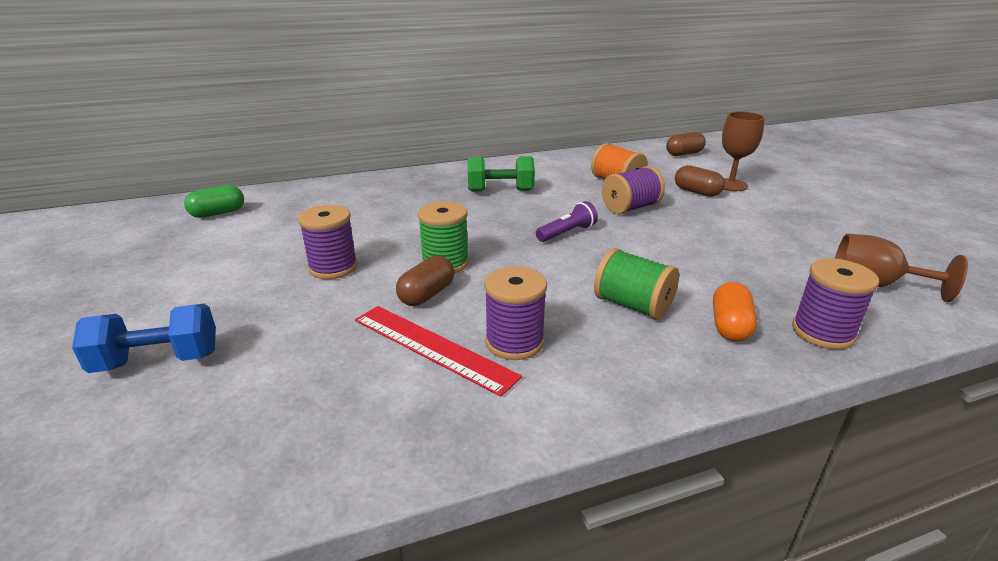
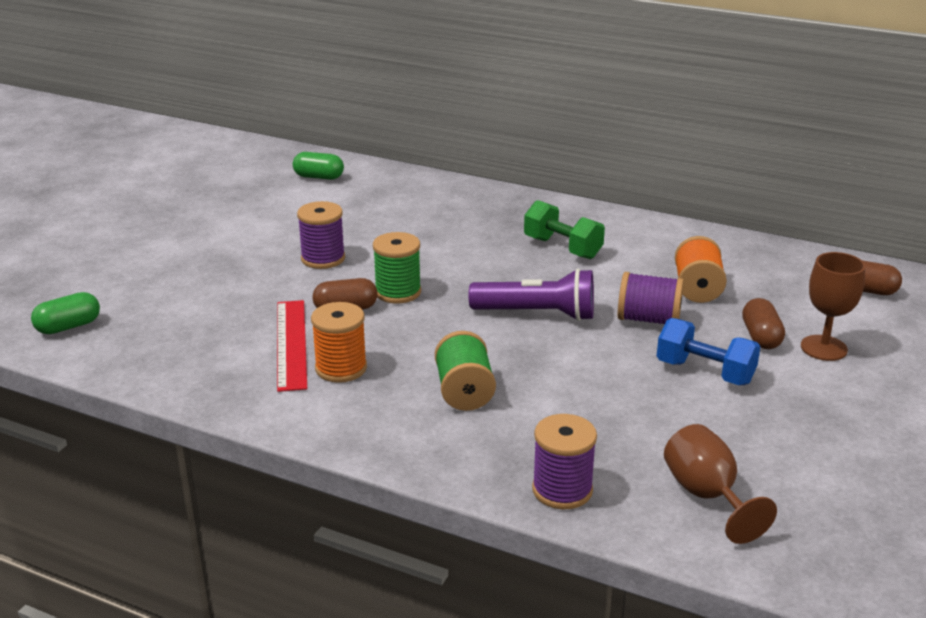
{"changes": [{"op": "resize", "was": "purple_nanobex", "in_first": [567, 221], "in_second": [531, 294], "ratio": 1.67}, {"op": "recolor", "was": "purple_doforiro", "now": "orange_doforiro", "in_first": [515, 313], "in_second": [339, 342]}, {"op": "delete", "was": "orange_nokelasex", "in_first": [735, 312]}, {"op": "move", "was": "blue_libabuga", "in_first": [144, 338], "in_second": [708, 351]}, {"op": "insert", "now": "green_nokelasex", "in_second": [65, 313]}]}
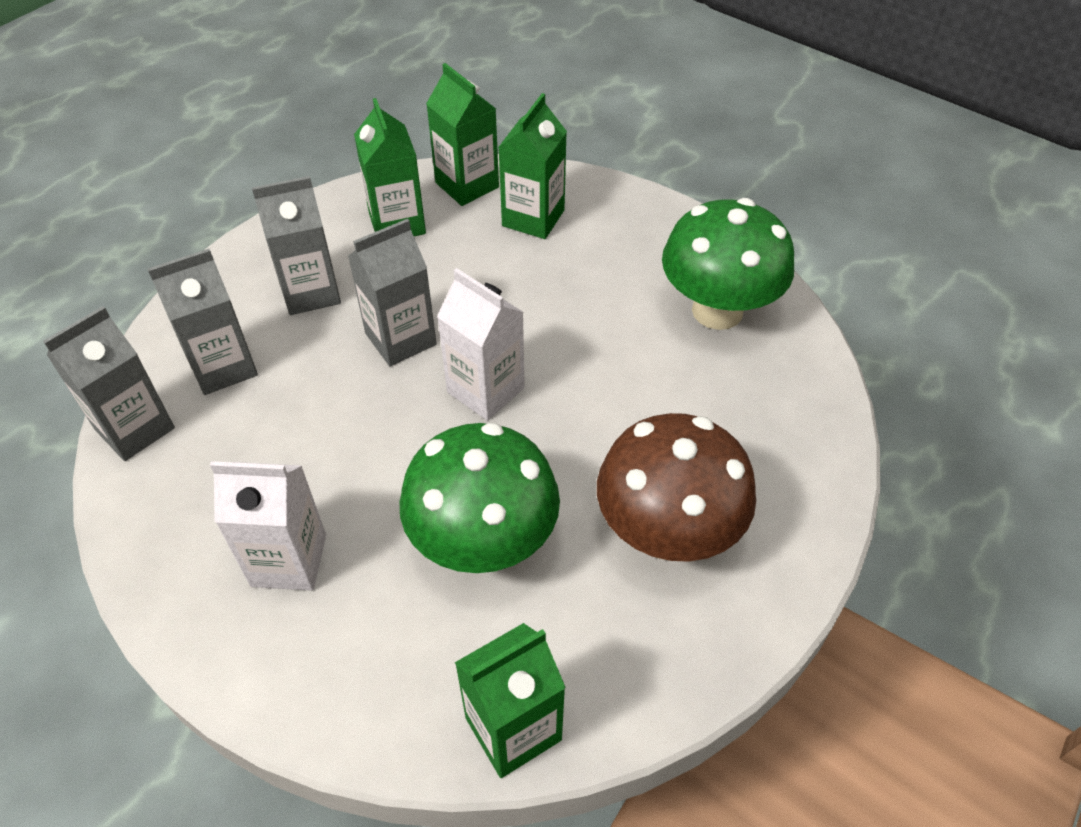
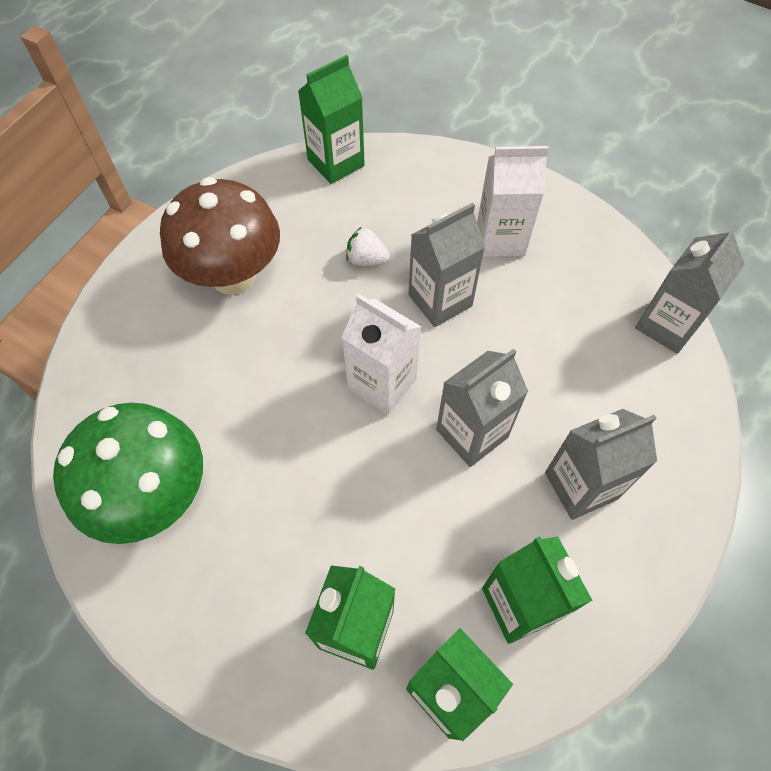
{"changes": [{"op": "move", "was": "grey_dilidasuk", "in_first": [203, 322], "in_second": [446, 265]}, {"op": "replace", "was": "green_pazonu", "now": "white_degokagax", "in_first": [480, 498], "in_second": [368, 246]}]}
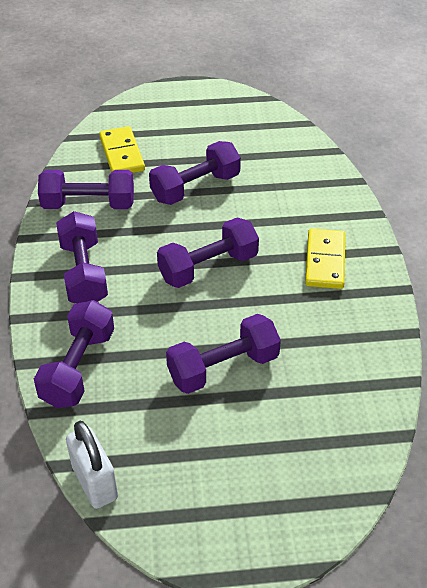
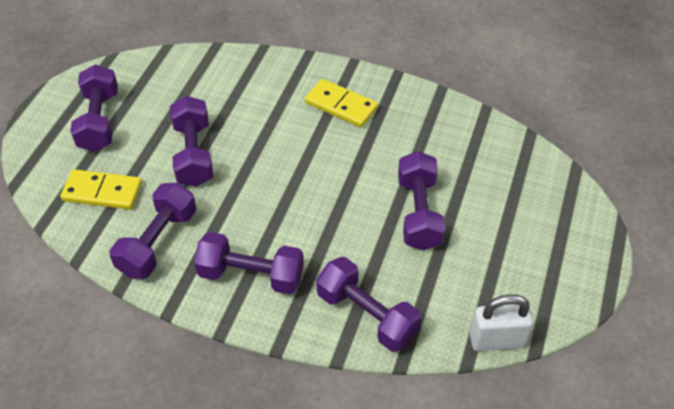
{"changes": [{"op": "move", "was": "purple_libabuga", "in_first": [208, 253], "in_second": [94, 108]}]}
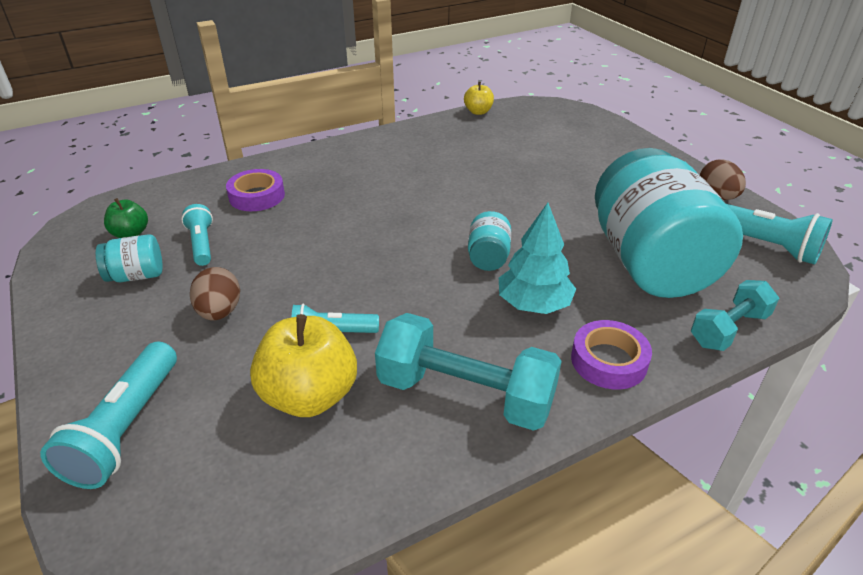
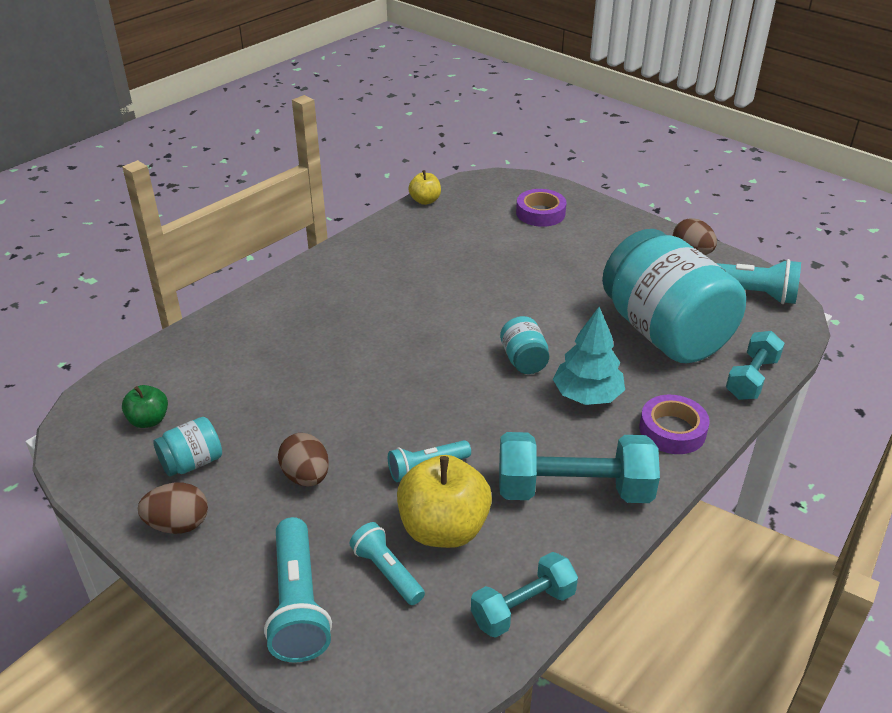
{"changes": [{"op": "move", "was": "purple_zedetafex", "in_first": [255, 190], "in_second": [541, 208]}, {"op": "move", "was": "turquoise_nanobex", "in_first": [197, 235], "in_second": [387, 563]}, {"op": "insert", "now": "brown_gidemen", "in_second": [173, 508]}, {"op": "insert", "now": "turquoise_libabuga", "in_second": [524, 595]}]}
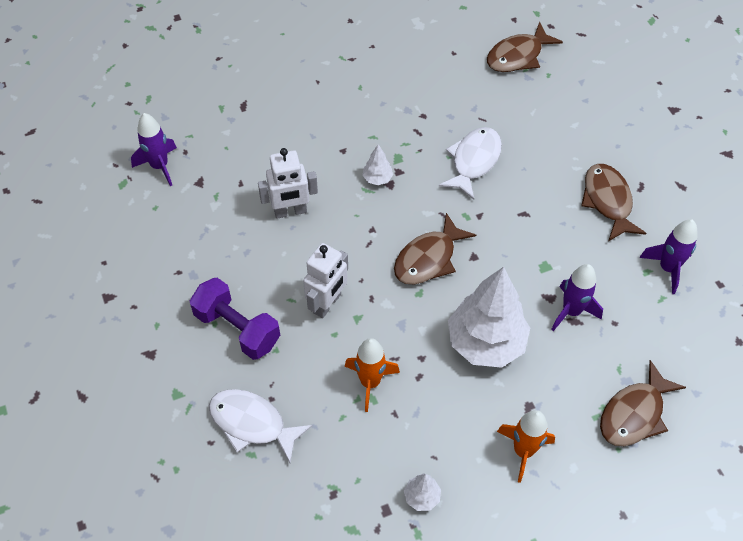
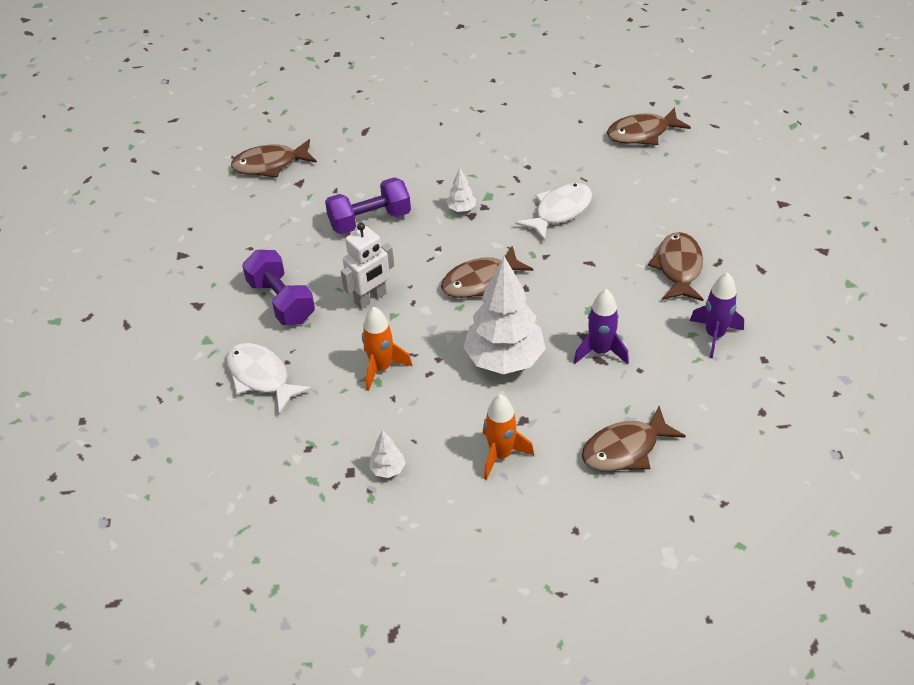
{"changes": [{"op": "replace", "was": "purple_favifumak", "now": "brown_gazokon", "in_first": [154, 149], "in_second": [274, 158]}, {"op": "replace", "was": "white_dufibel", "now": "purple_libabuga", "in_first": [288, 183], "in_second": [368, 205]}]}
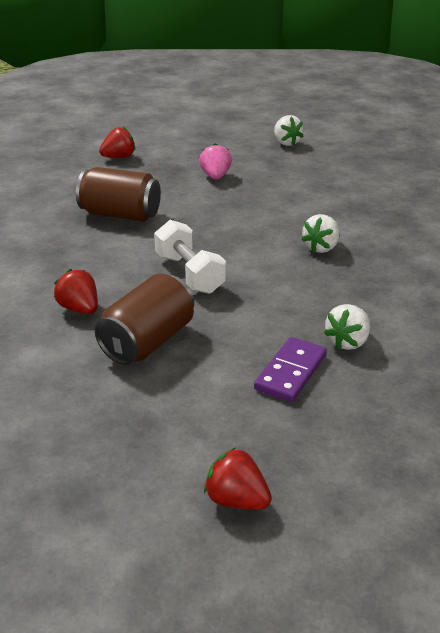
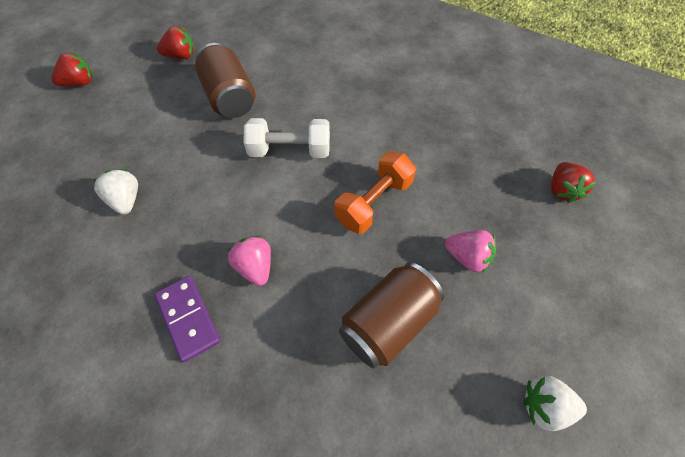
{"changes": [{"op": "move", "was": "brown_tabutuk", "in_first": [118, 194], "in_second": [391, 315]}, {"op": "recolor", "was": "white_degokagax", "now": "pink_degokagax", "in_first": [320, 233], "in_second": [249, 261]}, {"op": "move", "was": "red_degokagax", "in_first": [76, 291], "in_second": [176, 42]}, {"op": "move", "was": "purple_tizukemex", "in_first": [290, 369], "in_second": [187, 319]}, {"op": "insert", "now": "orange_libabuga", "in_second": [375, 192]}]}
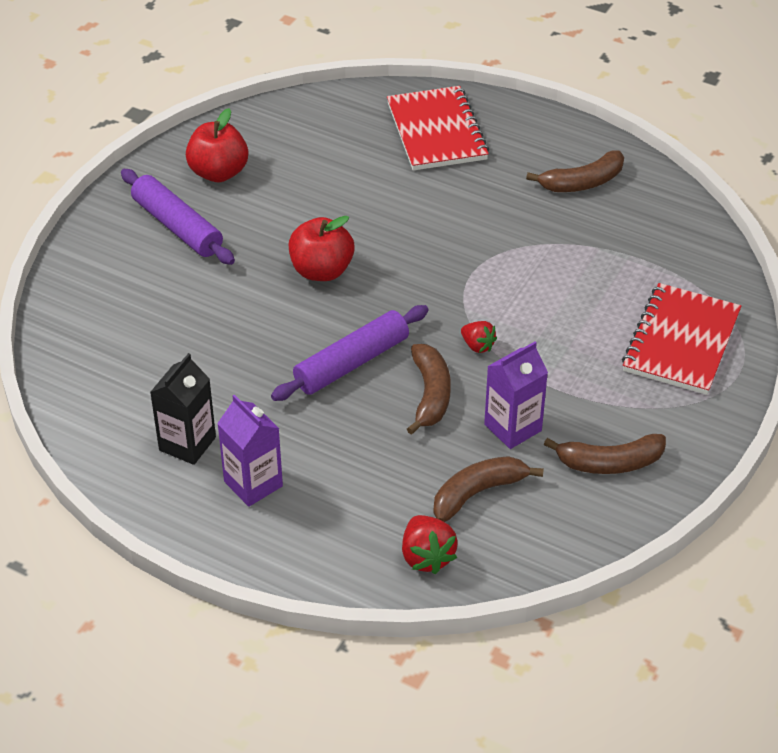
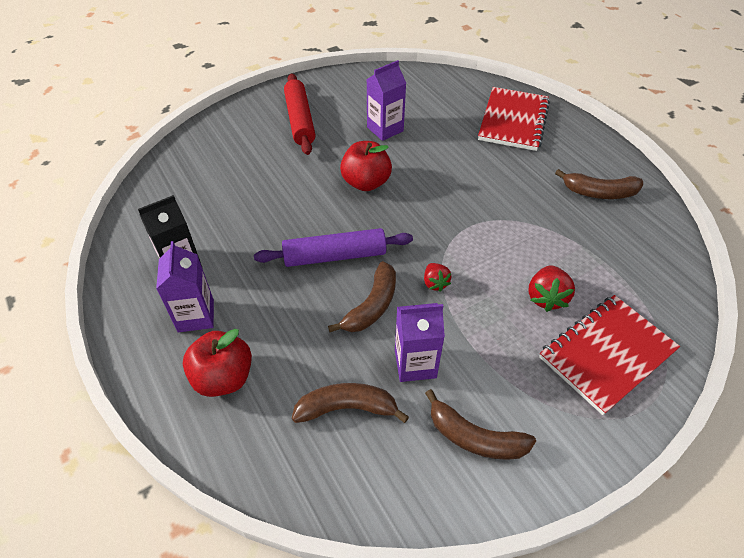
{"changes": [{"op": "move", "was": "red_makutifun", "in_first": [217, 145], "in_second": [217, 363]}, {"op": "recolor", "was": "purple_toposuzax", "now": "red_toposuzax", "in_first": [178, 217], "in_second": [299, 114]}, {"op": "move", "was": "red_degokagax", "in_first": [430, 544], "in_second": [552, 288]}, {"op": "insert", "now": "purple_dilidasuk", "in_second": [386, 100]}]}
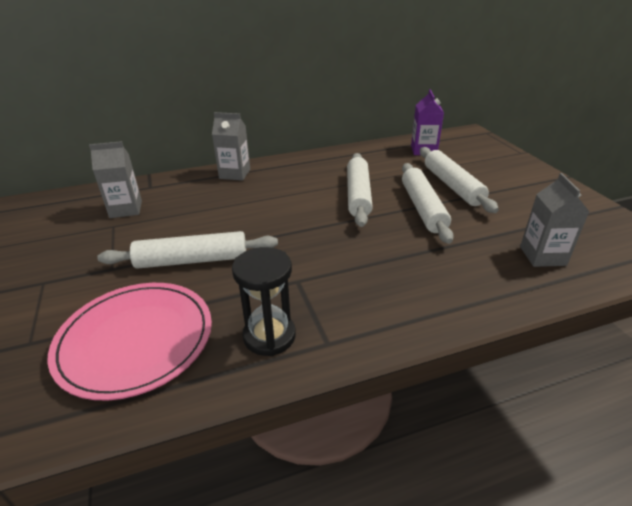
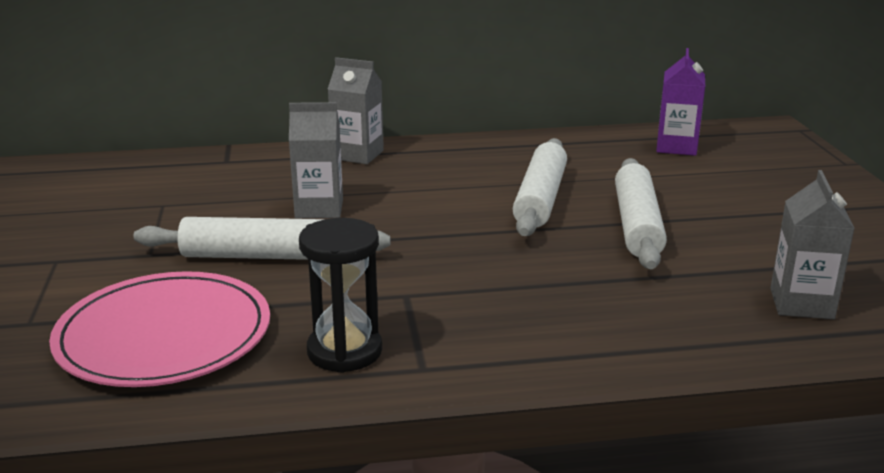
{"changes": [{"op": "move", "was": "grey_dilidasuk", "in_first": [115, 179], "in_second": [316, 160]}, {"op": "delete", "was": "white_toposuzax", "in_first": [459, 180]}]}
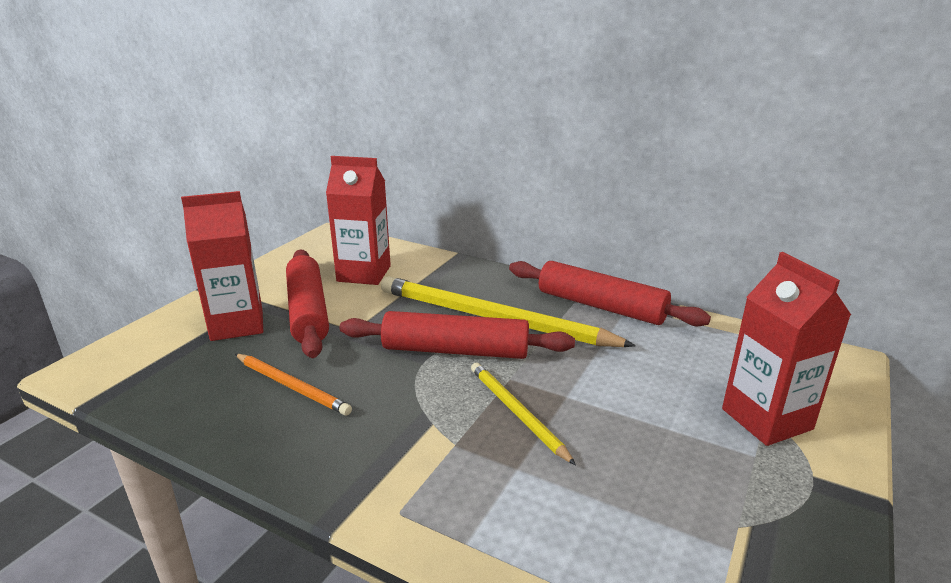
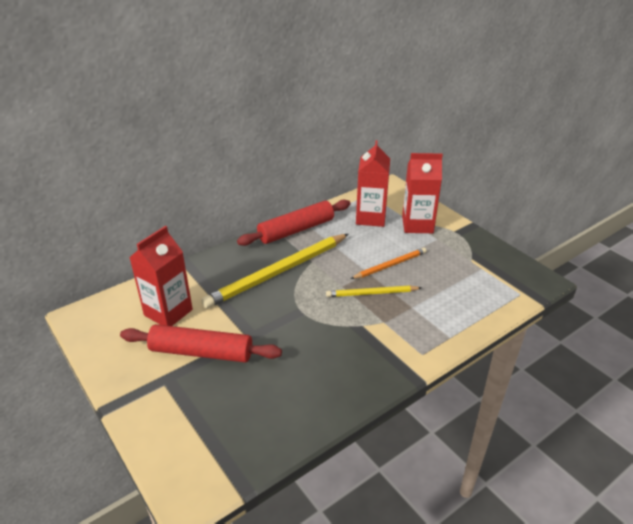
{"changes": [{"op": "move", "was": "red_dilidasuk", "in_first": [222, 266], "in_second": [373, 183]}, {"op": "delete", "was": "red_toposuzax", "in_first": [457, 335]}, {"op": "move", "was": "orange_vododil", "in_first": [293, 385], "in_second": [389, 263]}]}
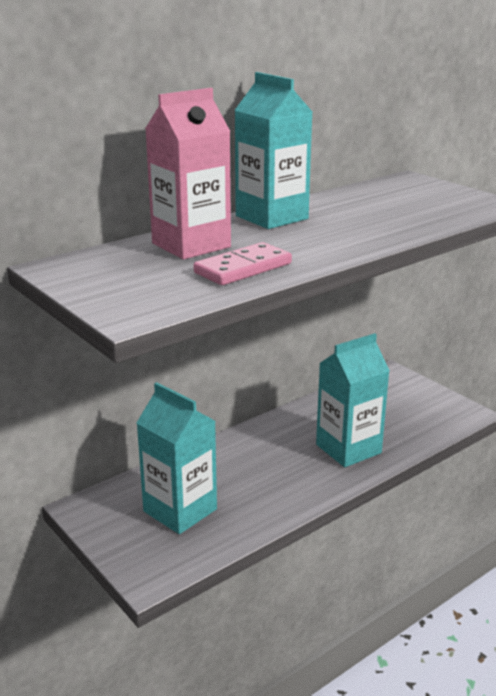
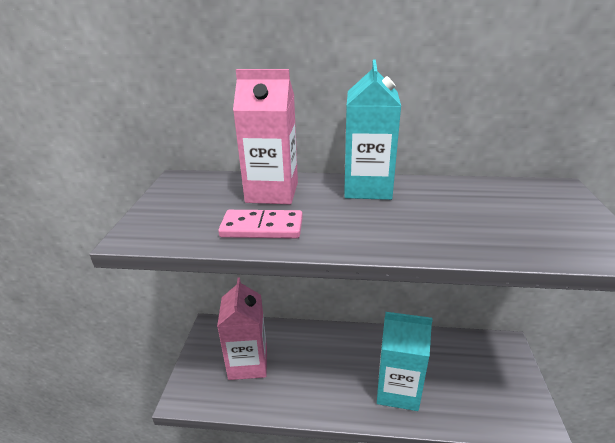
{"changes": [{"op": "recolor", "was": "turquoise_dilidasuk", "now": "pink_dilidasuk", "in_first": [177, 458], "in_second": [242, 328]}]}
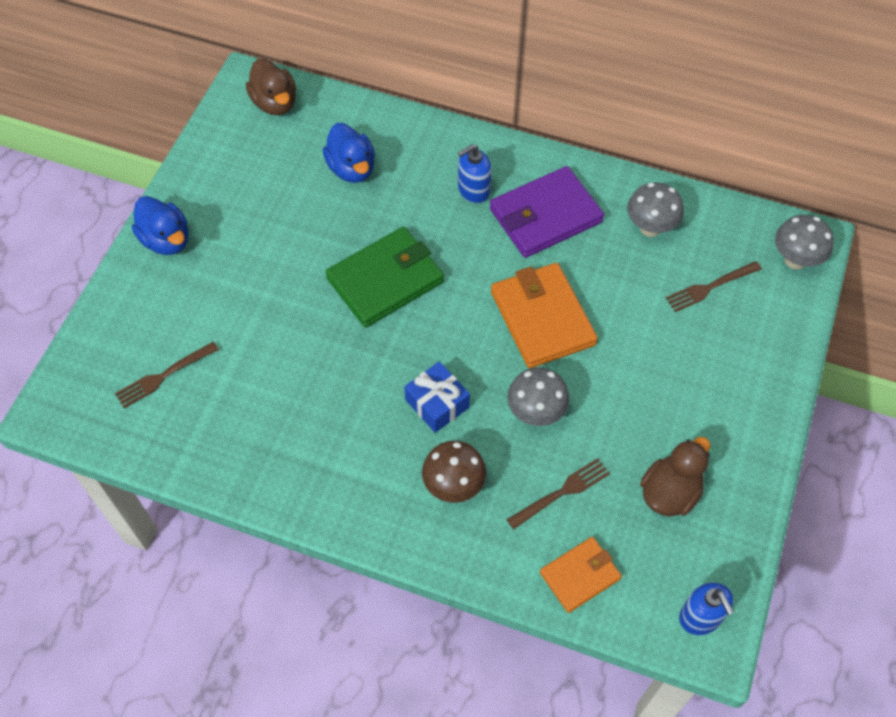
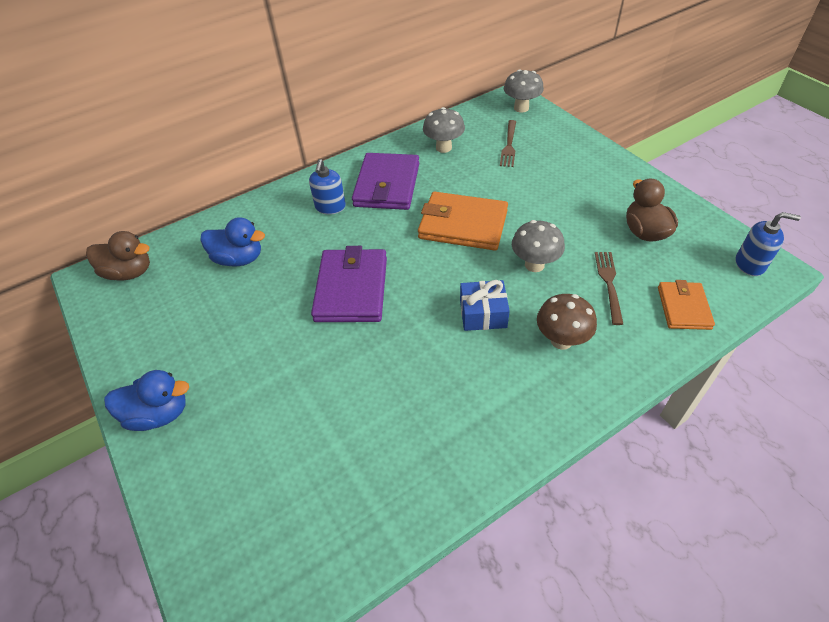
{"changes": [{"op": "recolor", "was": "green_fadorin", "now": "purple_fadorin", "in_first": [385, 277], "in_second": [349, 284]}, {"op": "delete", "was": "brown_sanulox", "in_first": [167, 375]}]}
